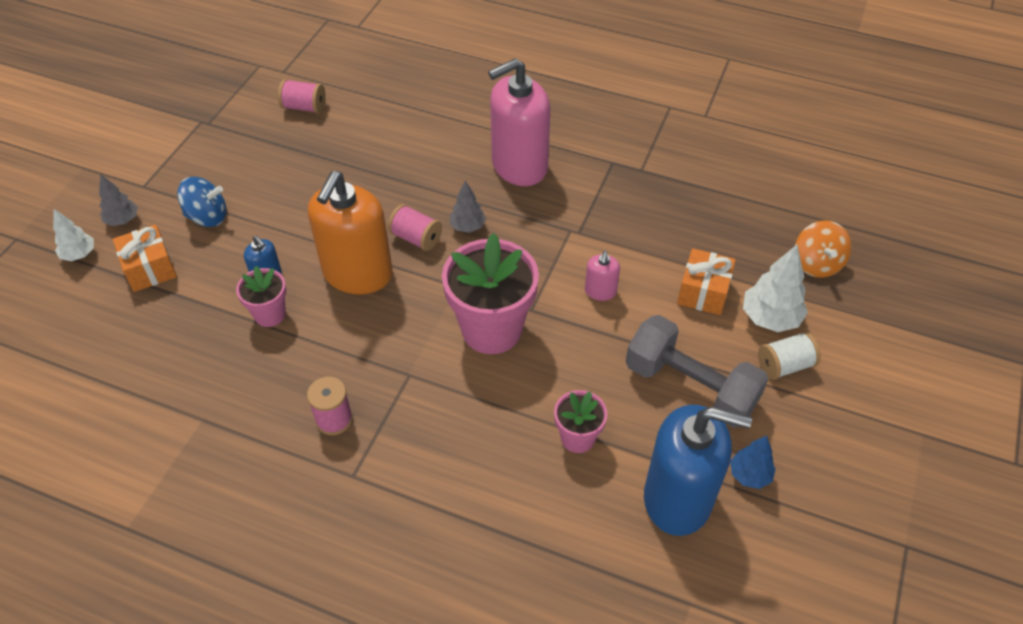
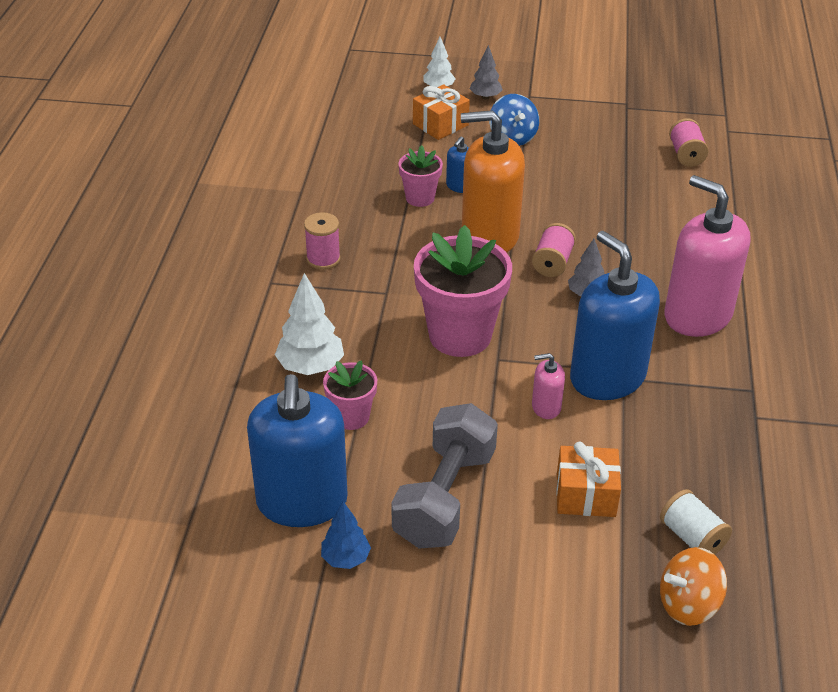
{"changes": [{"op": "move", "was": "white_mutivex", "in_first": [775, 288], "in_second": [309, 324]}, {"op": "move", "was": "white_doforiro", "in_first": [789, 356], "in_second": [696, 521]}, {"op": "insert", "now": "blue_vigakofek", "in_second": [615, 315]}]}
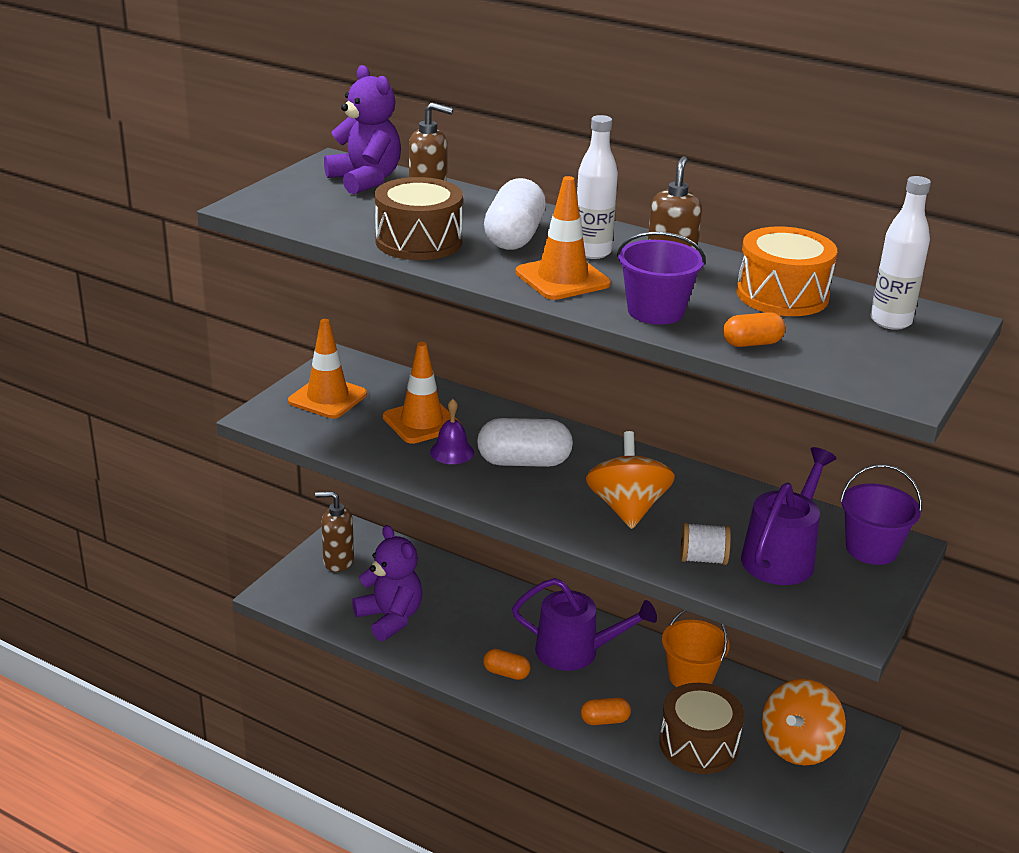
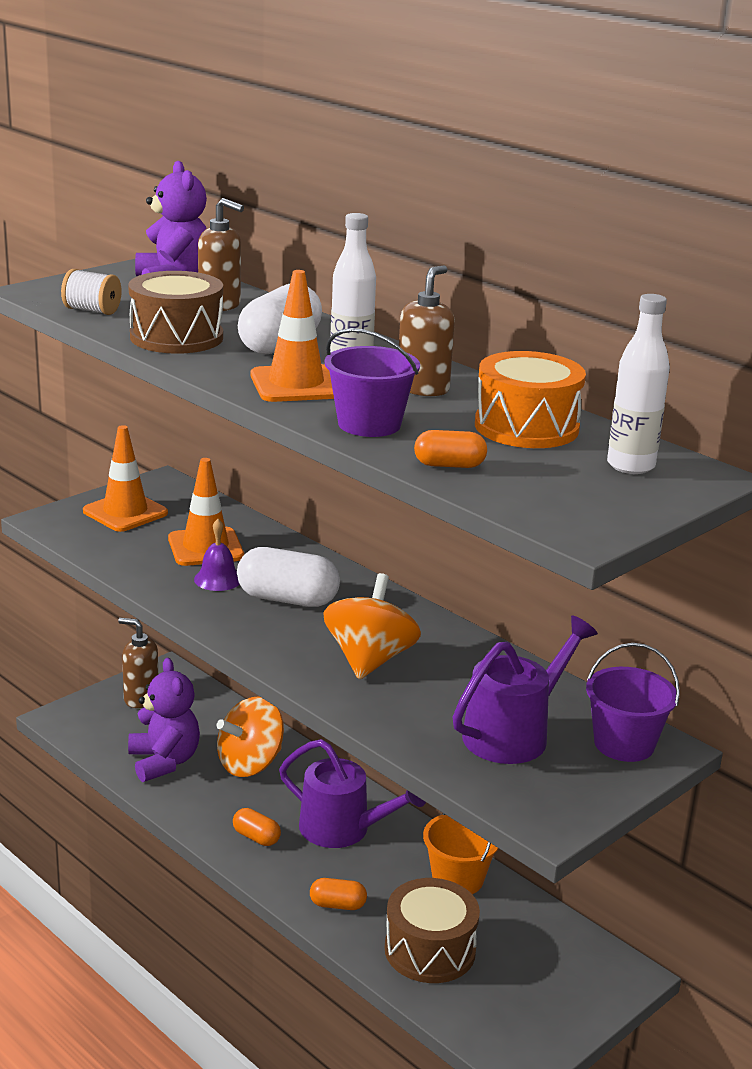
{"changes": [{"op": "move", "was": "white_doforiro", "in_first": [705, 543], "in_second": [91, 292]}, {"op": "move", "was": "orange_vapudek", "in_first": [804, 722], "in_second": [250, 736]}]}
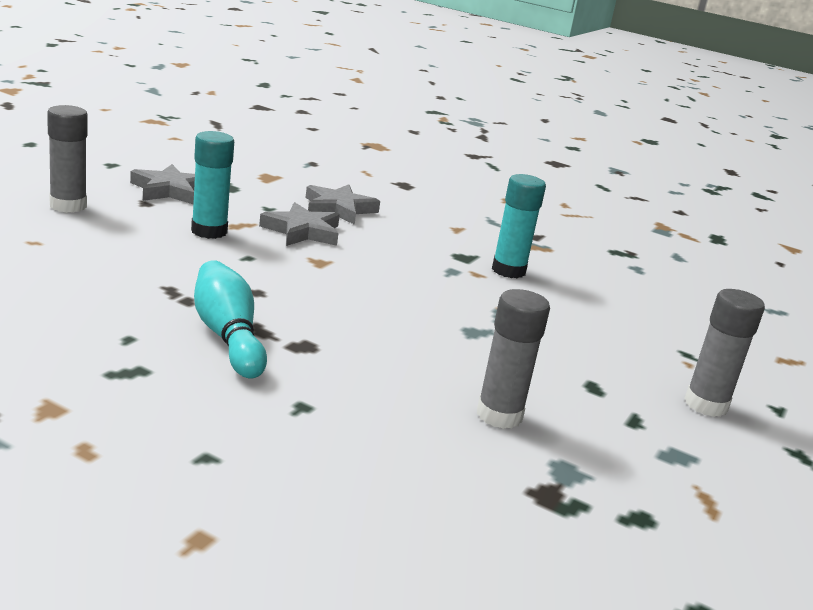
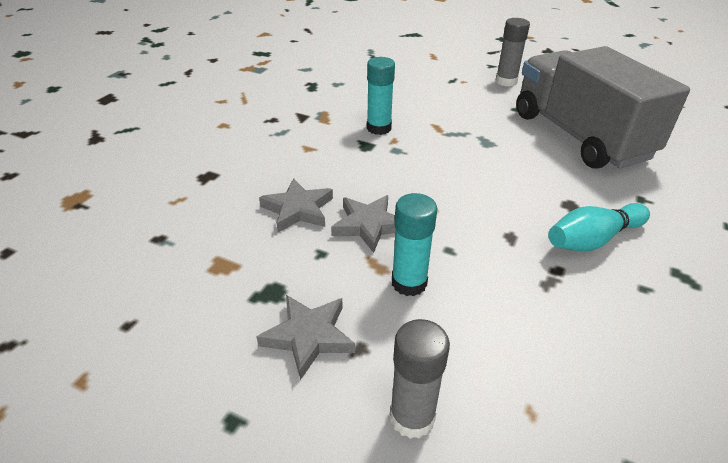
{"changes": [{"op": "replace", "was": "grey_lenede", "now": "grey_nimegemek", "in_first": [513, 359], "in_second": [603, 107]}]}
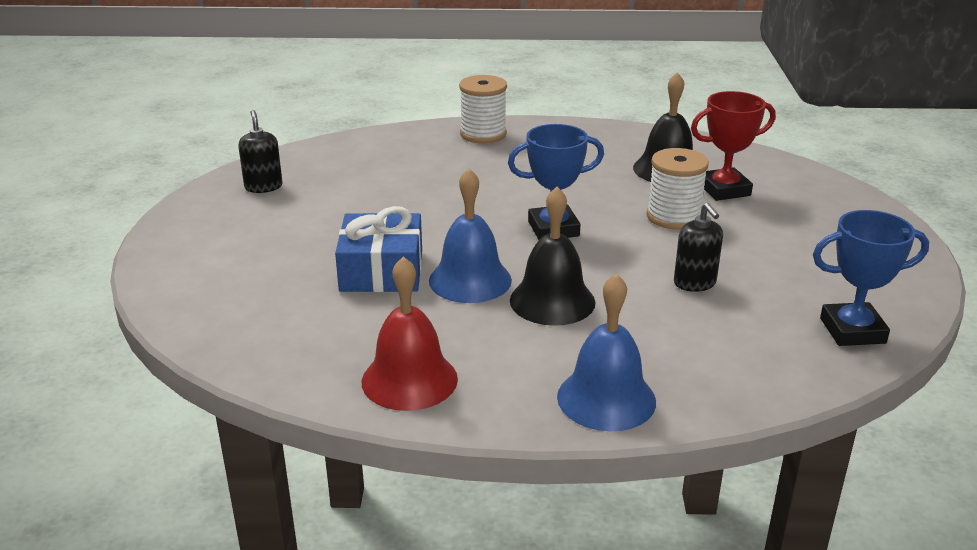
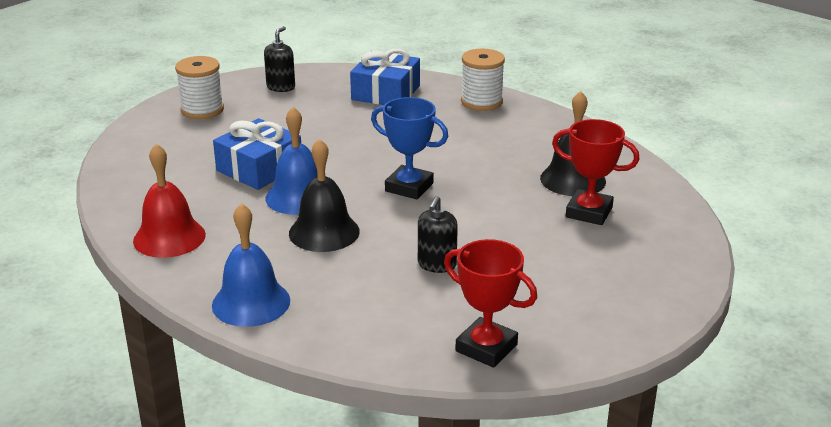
{"changes": [{"op": "move", "was": "white_doforiro", "in_first": [678, 189], "in_second": [199, 87]}, {"op": "recolor", "was": "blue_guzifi", "now": "red_guzifi", "in_first": [871, 278], "in_second": [490, 303]}, {"op": "insert", "now": "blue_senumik", "in_second": [385, 77]}]}
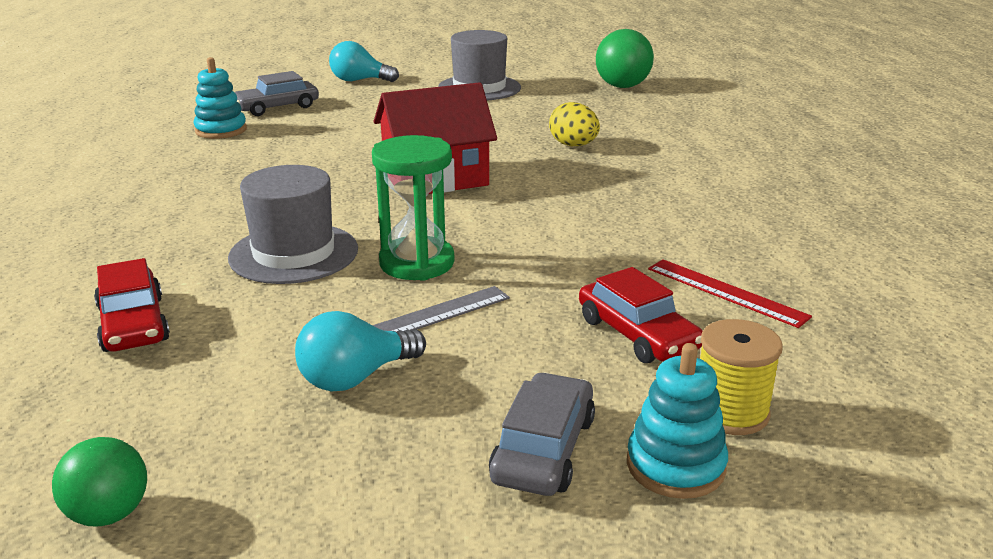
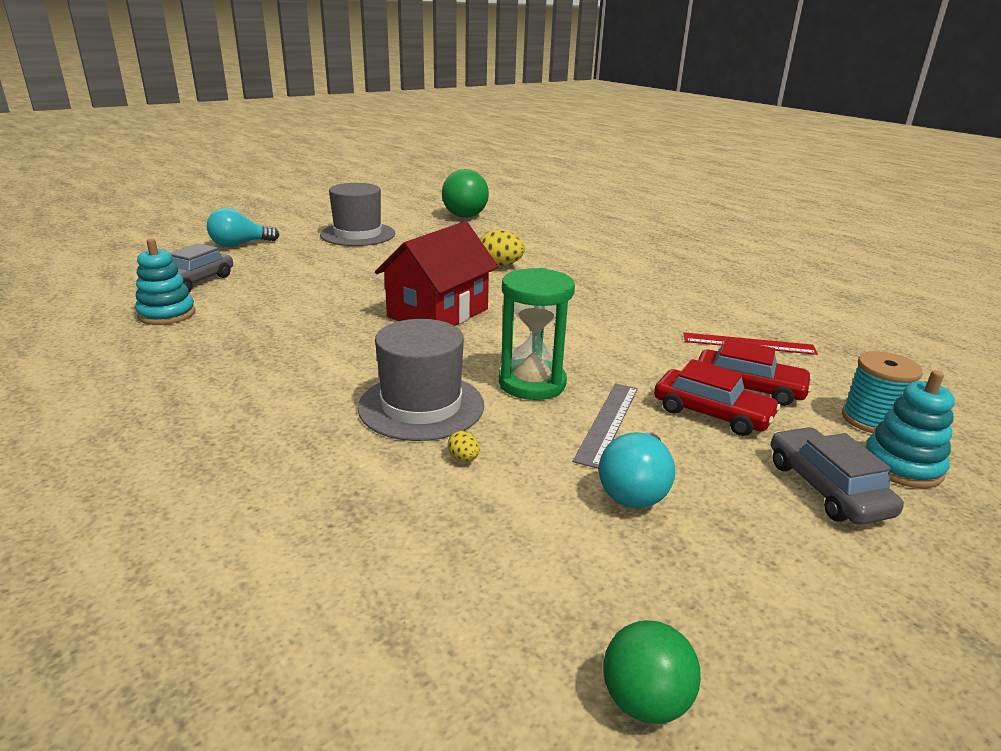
{"changes": [{"op": "move", "was": "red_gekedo", "in_first": [132, 305], "in_second": [717, 397]}, {"op": "recolor", "was": "yellow_doforiro", "now": "turquoise_doforiro", "in_first": [741, 377], "in_second": [882, 392]}, {"op": "insert", "now": "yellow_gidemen", "in_second": [463, 446]}]}
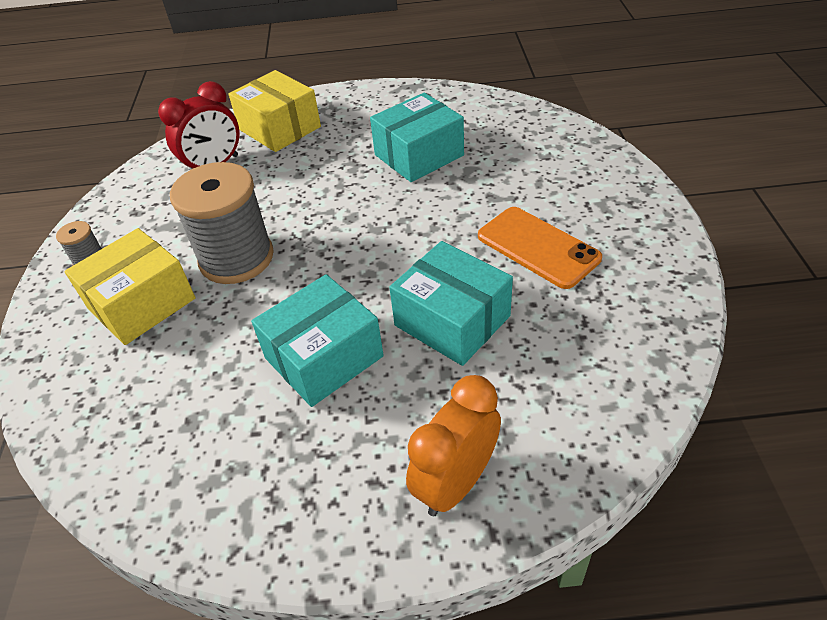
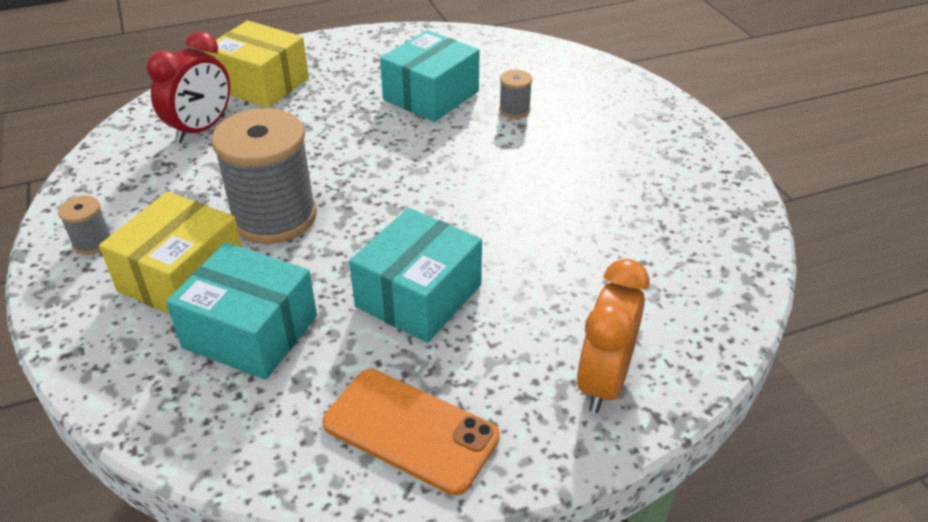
{"changes": [{"op": "move", "was": "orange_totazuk", "in_first": [540, 248], "in_second": [411, 432]}, {"op": "move", "was": "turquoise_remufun", "in_first": [451, 303], "in_second": [241, 311]}, {"op": "insert", "now": "grey_doforiro", "in_second": [515, 94]}]}
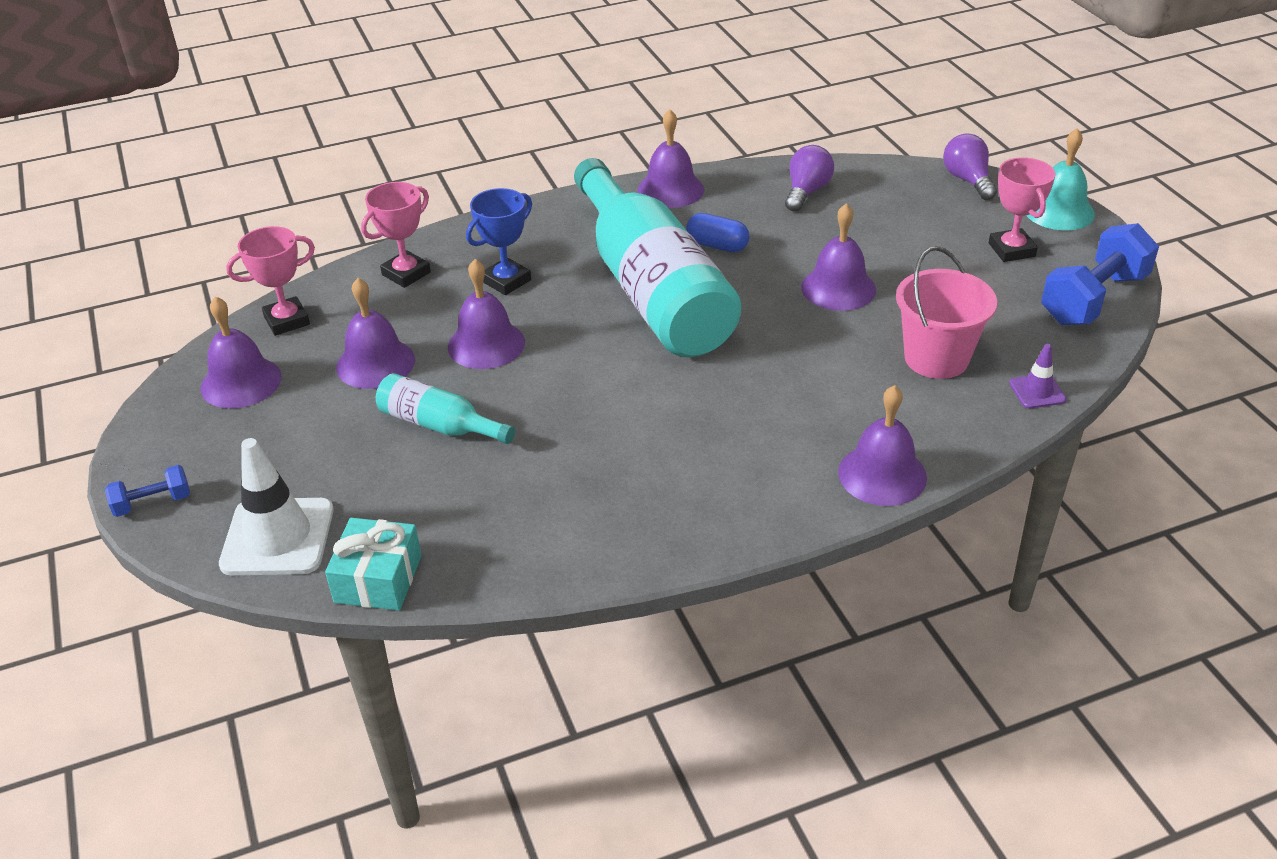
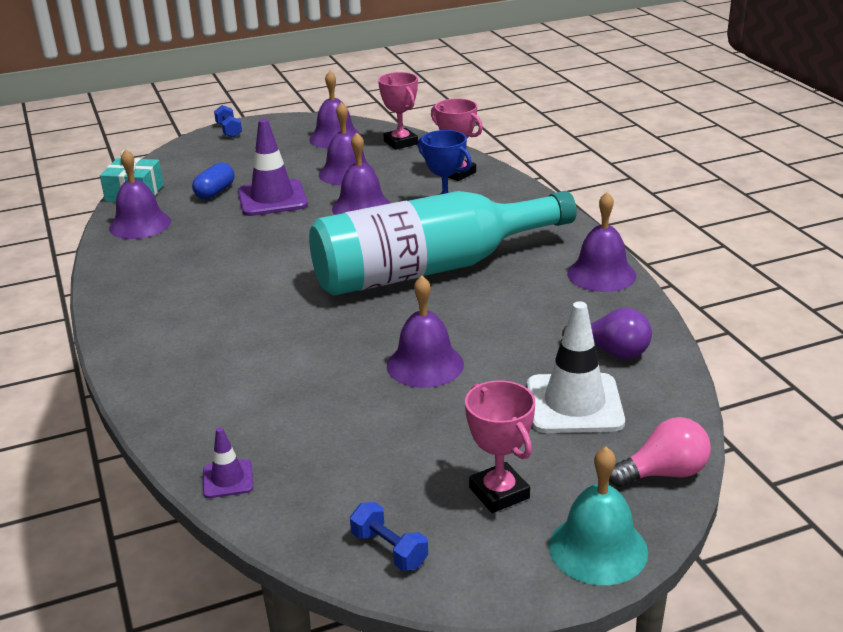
{"changes": [{"op": "recolor", "was": "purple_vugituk", "now": "pink_vugituk", "in_first": [970, 166], "in_second": [660, 452]}, {"op": "rotate", "was": "pink_guzifi", "in_first": [1022, 209], "in_second": [500, 447], "clockwise": 75}, {"op": "move", "was": "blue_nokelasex", "in_first": [717, 232], "in_second": [213, 181]}, {"op": "resize", "was": "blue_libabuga", "in_first": [1100, 274], "in_second": [389, 536], "ratio": 0.5}, {"op": "delete", "was": "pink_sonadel", "in_first": [946, 312]}, {"op": "replace", "was": "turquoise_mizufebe", "now": "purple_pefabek", "in_first": [445, 408], "in_second": [273, 167]}, {"op": "move", "was": "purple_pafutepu", "in_first": [882, 445], "in_second": [140, 194]}, {"op": "move", "was": "white_pefabek", "in_first": [276, 506], "in_second": [576, 367]}]}
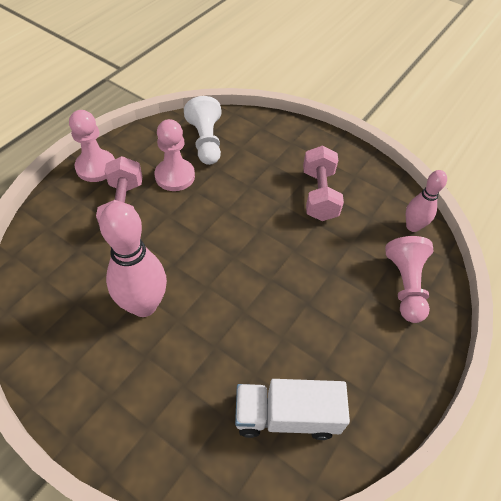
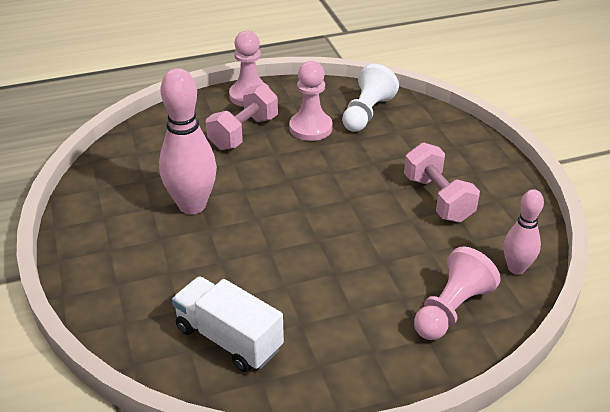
{"changes": [{"op": "rotate", "was": "pink_libabuga", "in_first": [323, 183], "in_second": [442, 182], "clockwise": -60}]}
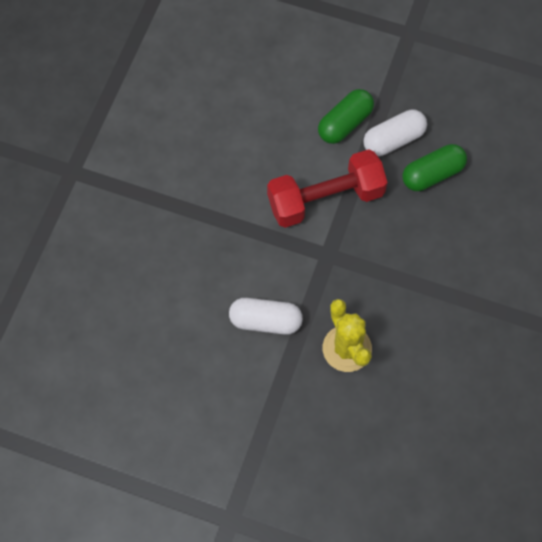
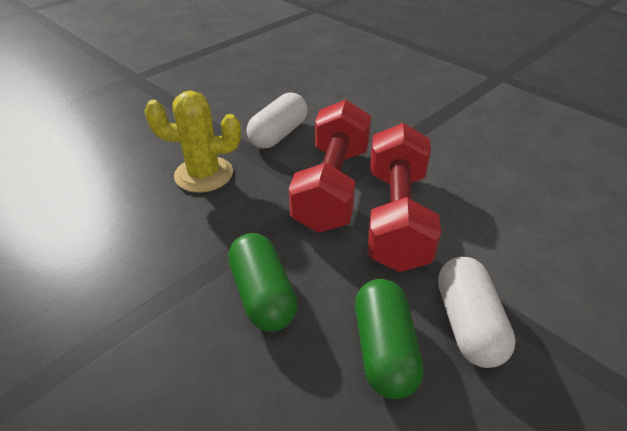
{"changes": [{"op": "move", "was": "green_nokelasex", "in_first": [346, 116], "in_second": [263, 282]}, {"op": "insert", "now": "red_libabuga", "in_second": [330, 166]}]}
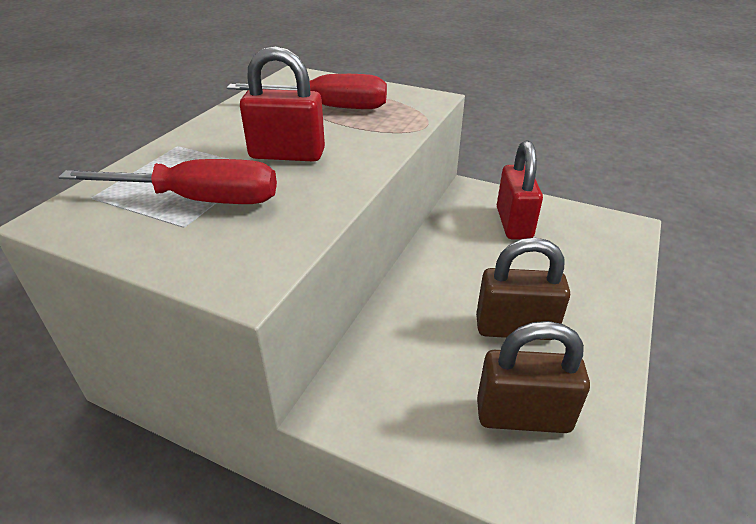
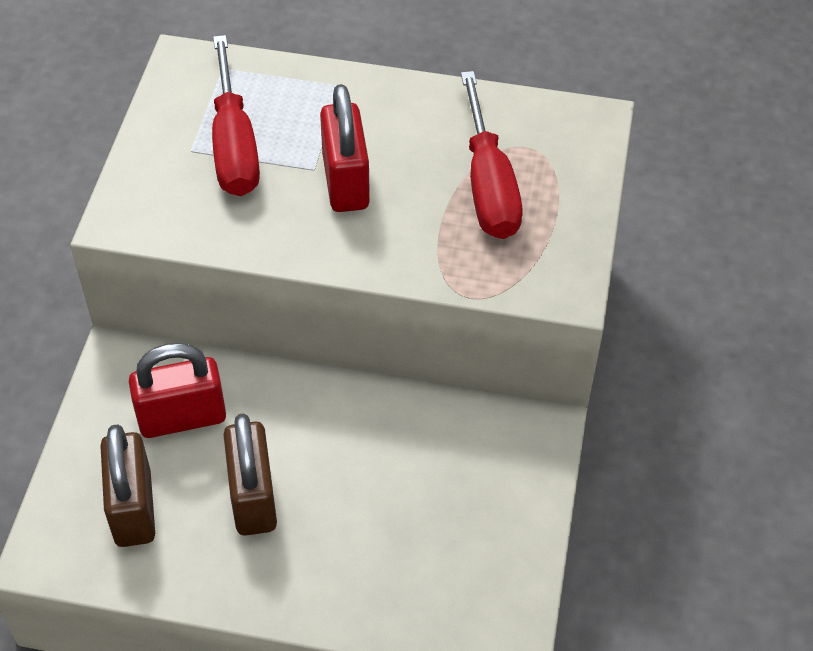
{"changes": [{"op": "move", "was": "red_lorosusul", "in_first": [520, 190], "in_second": [177, 390]}]}
